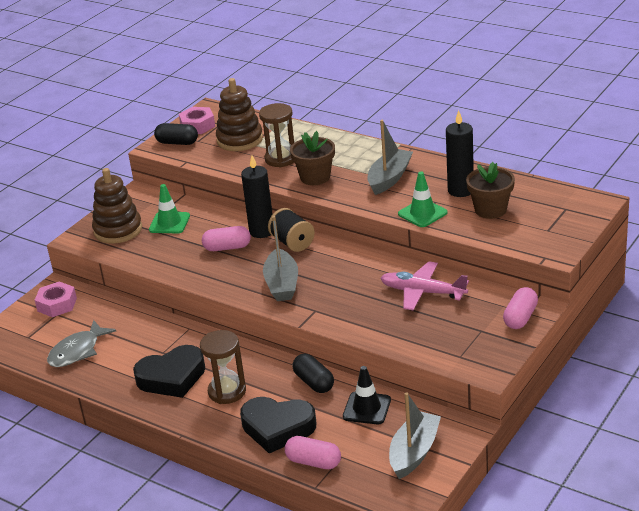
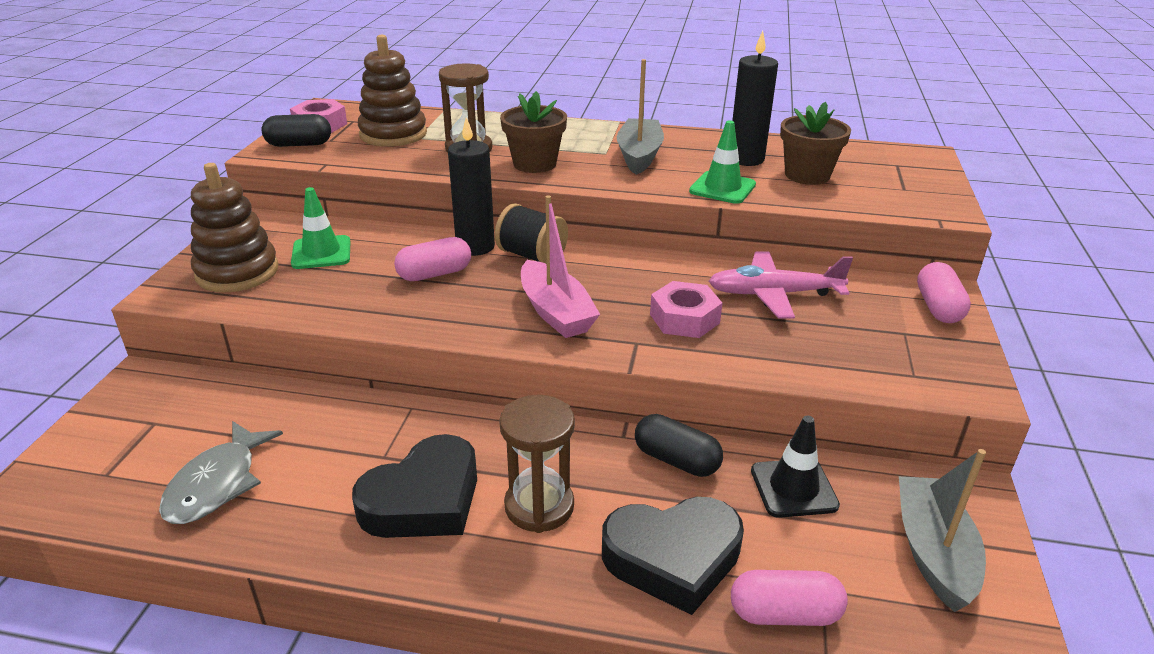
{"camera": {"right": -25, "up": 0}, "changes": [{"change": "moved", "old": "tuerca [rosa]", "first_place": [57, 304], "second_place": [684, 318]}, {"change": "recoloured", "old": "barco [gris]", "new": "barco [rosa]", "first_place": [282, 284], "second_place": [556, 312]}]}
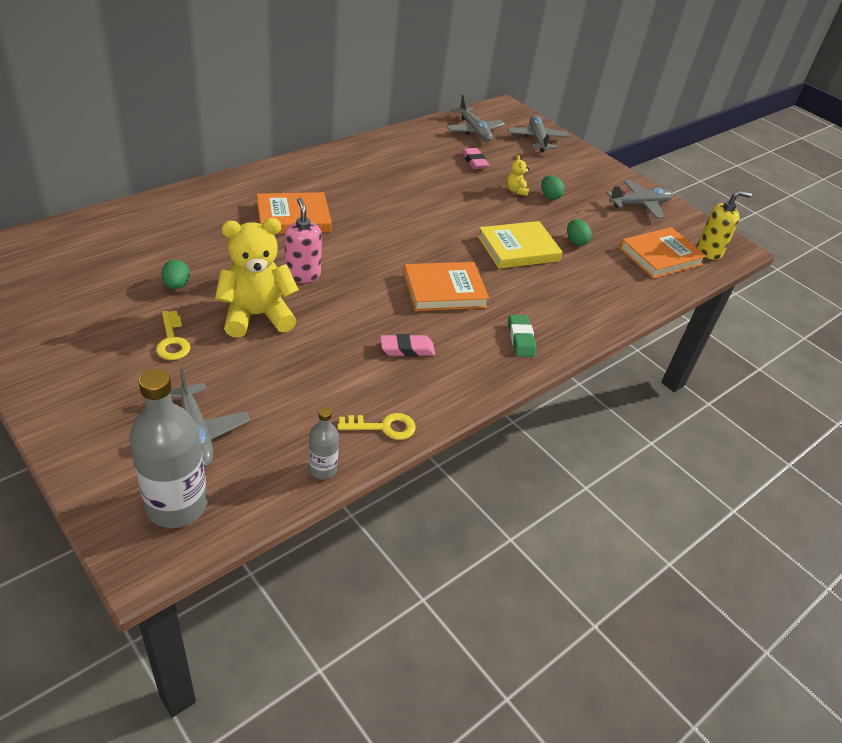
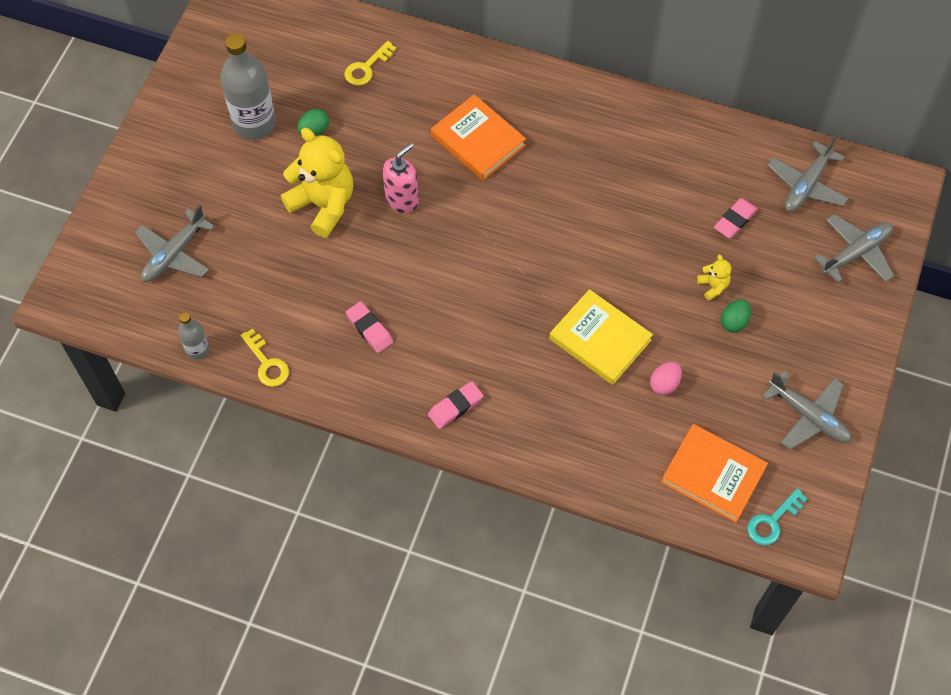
{"camera": {"right": 65, "up": 20}, "changes": [{"change": "moved", "old": "botella [gris]", "first_place": [177, 505], "second_place": [254, 123]}, {"change": "moved", "old": "llave [amarillo]", "first_place": [172, 341], "second_place": [366, 68]}, {"change": "removed", "old": "libro [naranja]", "first_place": [444, 290]}, {"change": "turned", "old": "osito [amarillo]", "first_place": [516, 190], "second_place": [713, 286], "degrees": 105}, {"change": "recoloured", "old": "goma de borrar [verde]", "new": "goma de borrar [rosa]", "first_place": [521, 339], "second_place": [455, 407]}, {"change": "recoloured", "old": "huevo [verde]", "new": "huevo [rosa]", "first_place": [575, 241], "second_place": [664, 384]}, {"change": "replaced", "old": "dispensador de jabón [amarillo]", "new": "llave [turquesa]", "first_place": [709, 251], "second_place": [772, 521]}]}
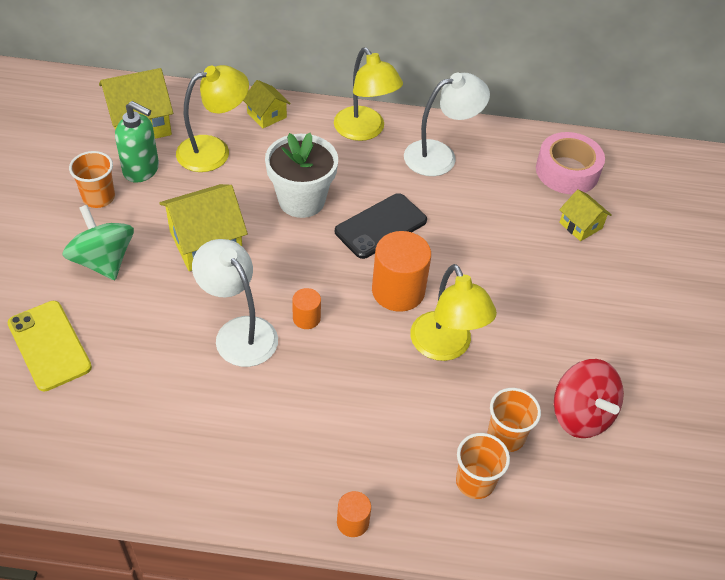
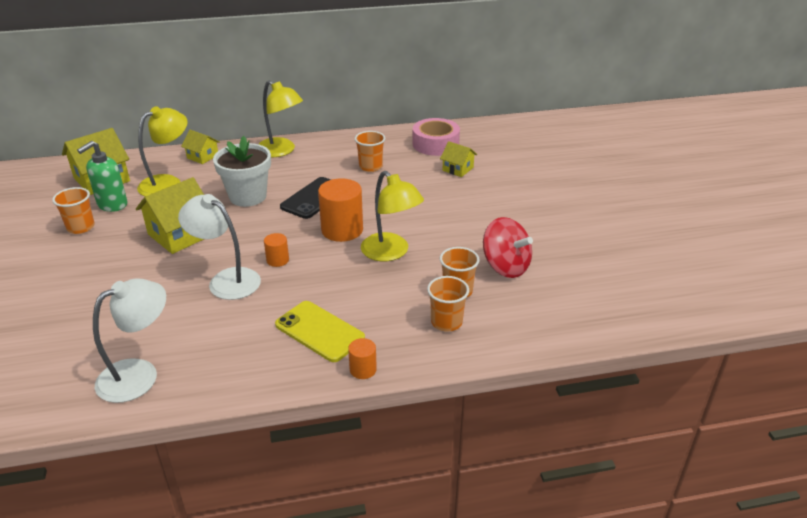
{"camera": {"right": -15, "up": -15}, "changes": [{"change": "moved", "old": "móvil [amarillo]", "first_place": [49, 345], "second_place": [319, 331]}, {"change": "removed", "old": "peonza [verde]", "first_place": [103, 261]}, {"change": "turned", "old": "dispensador de jabón [verde]", "first_place": [141, 170], "second_place": [112, 205], "degrees": 120}, {"change": "moved", "old": "lámpara [blanco]", "first_place": [440, 155], "second_place": [139, 374]}, {"change": "added", "new": "vaso [naranja]", "second_place": [370, 167]}]}
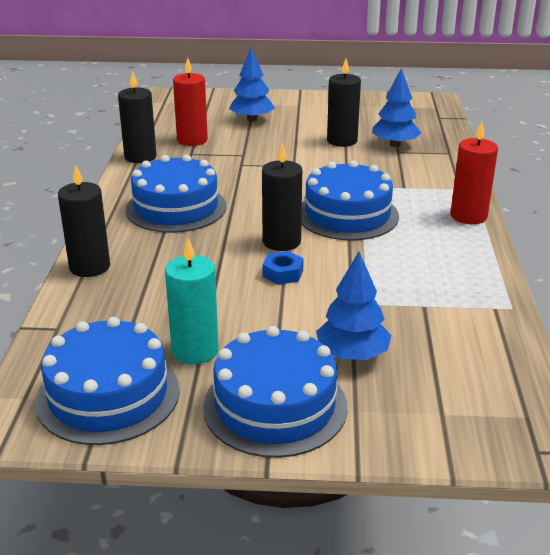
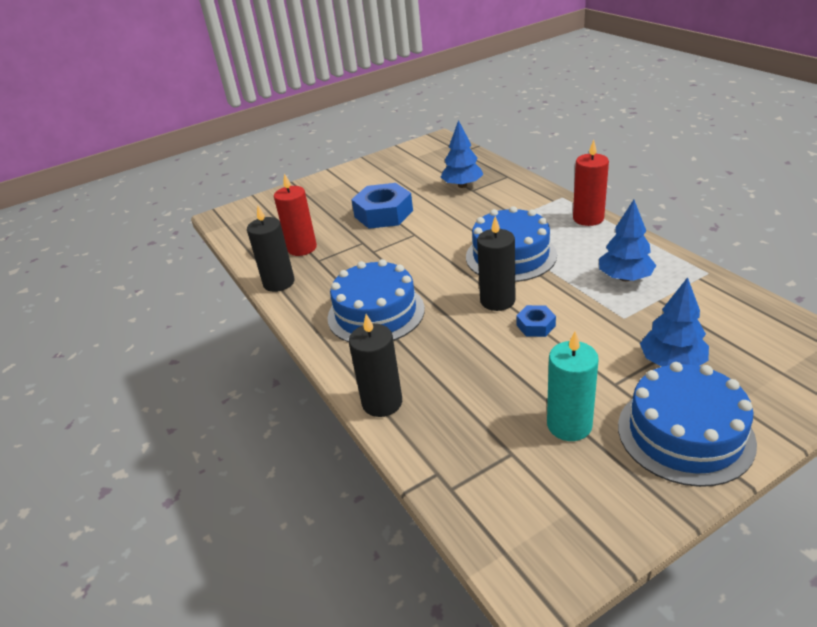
{"camera": {"right": -30, "up": 5}, "changes": [{"change": "removed", "old": "tarta [azul]", "first_place": [108, 395]}, {"change": "moved", "old": "árbol [azul]", "first_place": [252, 119], "second_place": [625, 278]}, {"change": "removed", "old": "vela [negro]", "first_place": [342, 141]}, {"change": "added", "new": "tuerca [azul]", "second_place": [383, 214]}]}
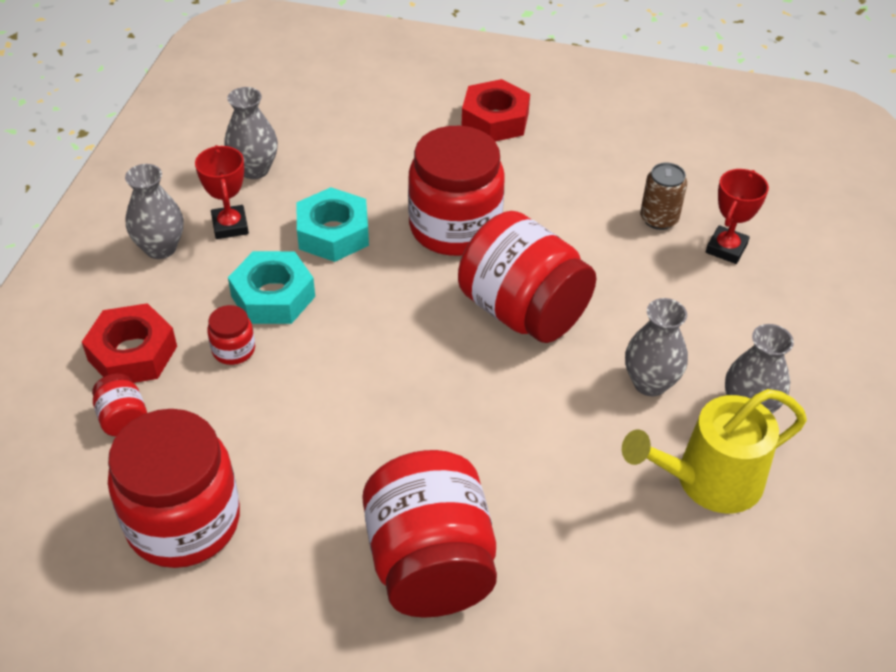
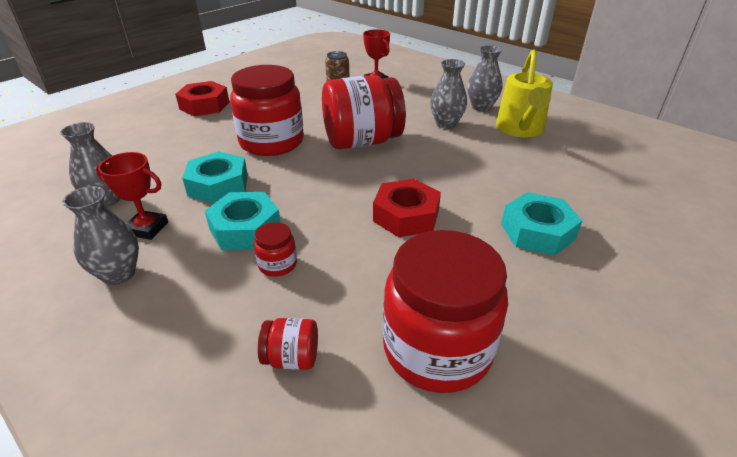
{"camera": {"right": -60, "up": -10}, "changes": [{"change": "moved", "old": "tuerca [rojo]", "first_place": [132, 353], "second_place": [406, 216]}, {"change": "replaced", "old": "tarro [rojo]", "new": "tuerca [turquesa]", "first_place": [430, 563], "second_place": [537, 232]}]}
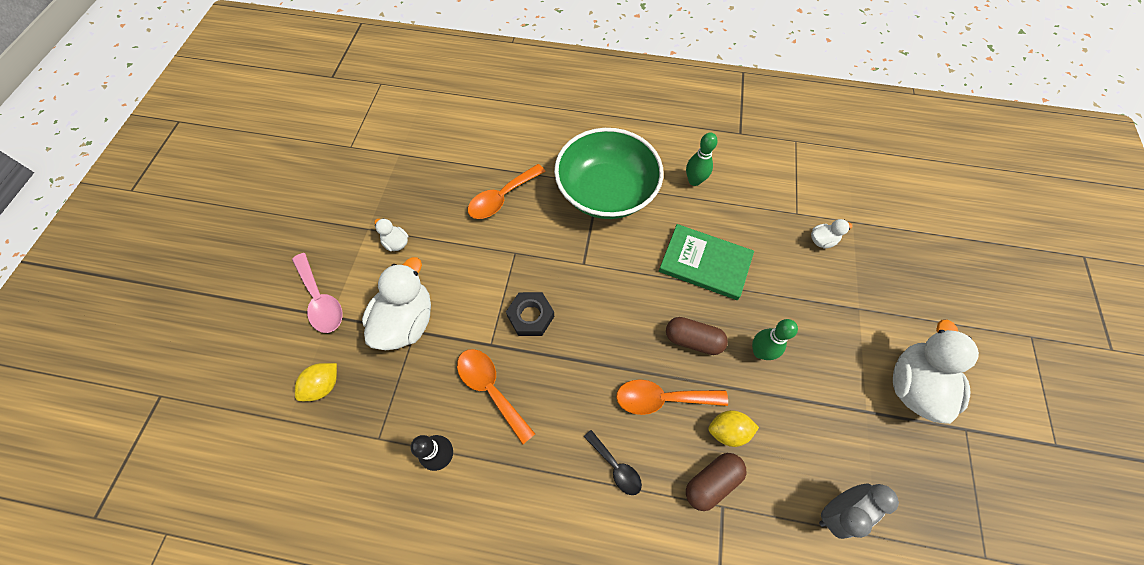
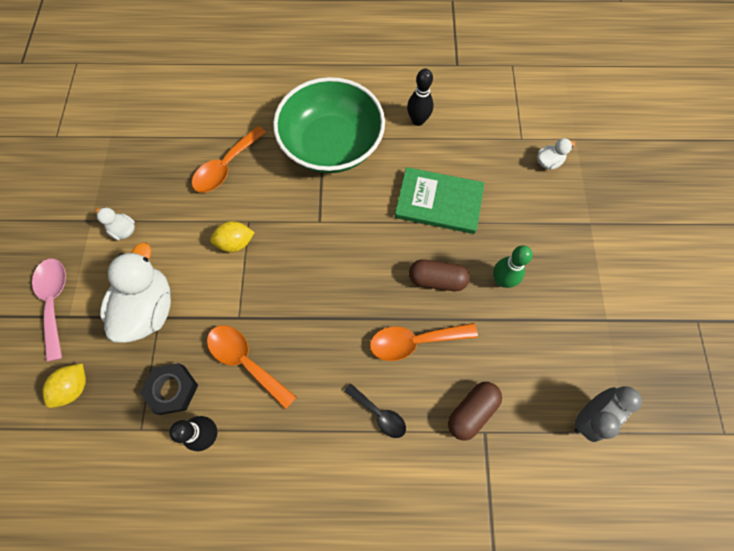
{"camera": {"right": -10, "up": 5}, "changes": [{"change": "turned", "old": "cuchara [rosa]", "first_place": [321, 300], "second_place": [55, 302], "degrees": -150}, {"change": "moved", "old": "tuerca [negro]", "first_place": [530, 316], "second_place": [172, 389]}, {"change": "recoloured", "old": "bolo [verde]", "new": "bolo [negro]", "first_place": [694, 181], "second_place": [418, 120]}, {"change": "moved", "old": "limón [amarillo]", "first_place": [728, 431], "second_place": [235, 243]}, {"change": "removed", "old": "pato [blanco]", "first_place": [913, 385]}]}
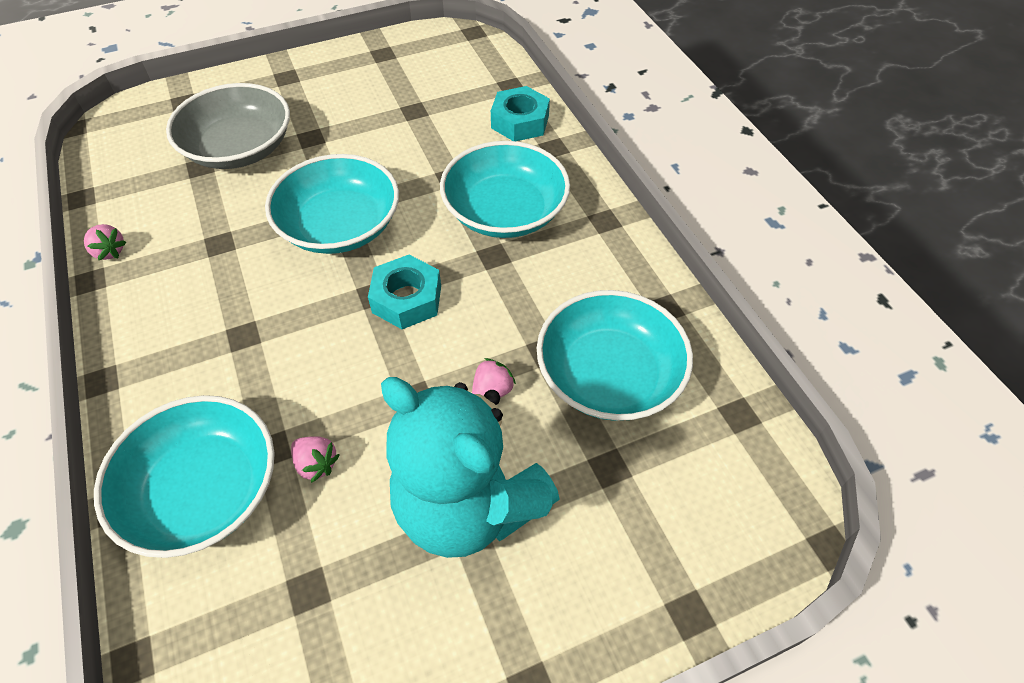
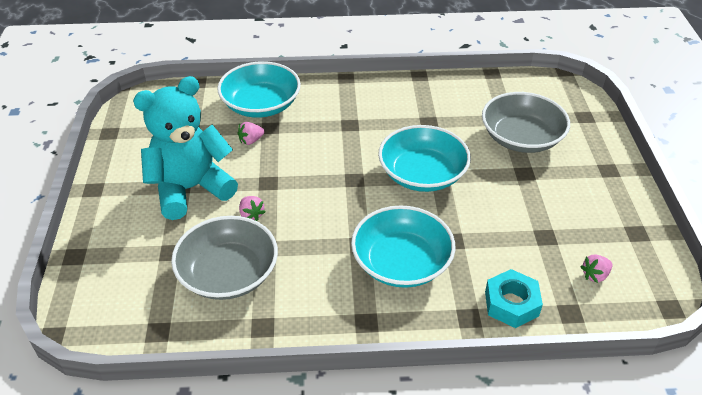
{"camera": {"right": 110, "up": -10}, "changes": [{"change": "moved", "old": "fresa [rosa]", "first_place": [109, 251], "second_place": [595, 275]}, {"change": "removed", "old": "tuerca [turquesa]", "first_place": [407, 299]}, {"change": "recoloured", "old": "cuenco [turquesa]", "new": "cuenco [gris]", "first_place": [609, 375], "second_place": [228, 273]}]}
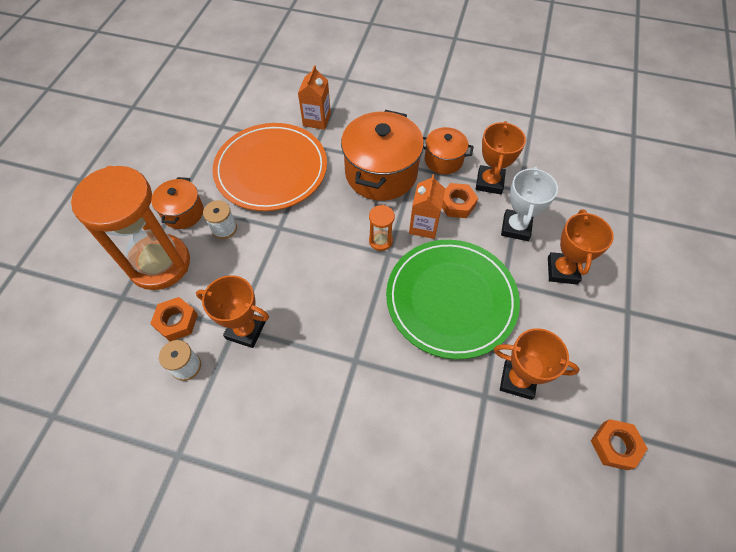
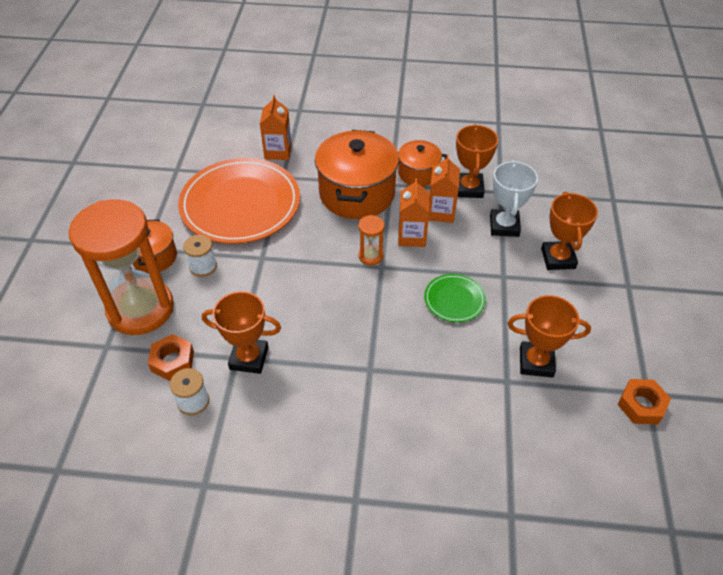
{"camera": {"right": -10, "up": -10}, "changes": [{"change": "resized", "old": "plato [verde]", "first_place": [451, 299], "second_place": [454, 300], "factor": 0.45}, {"change": "replaced", "old": "tuerca [naranja]", "new": "cartón de leche [naranja]", "first_place": [457, 204], "second_place": [441, 212]}]}
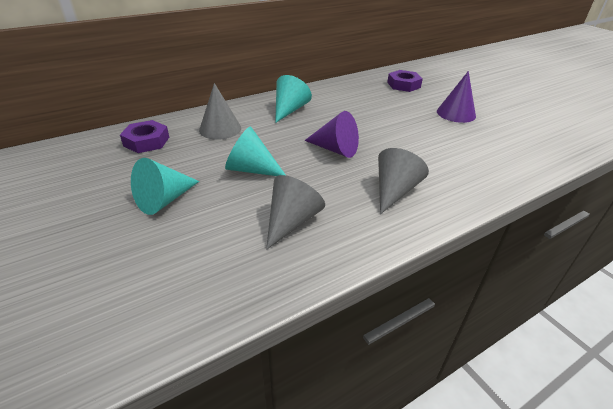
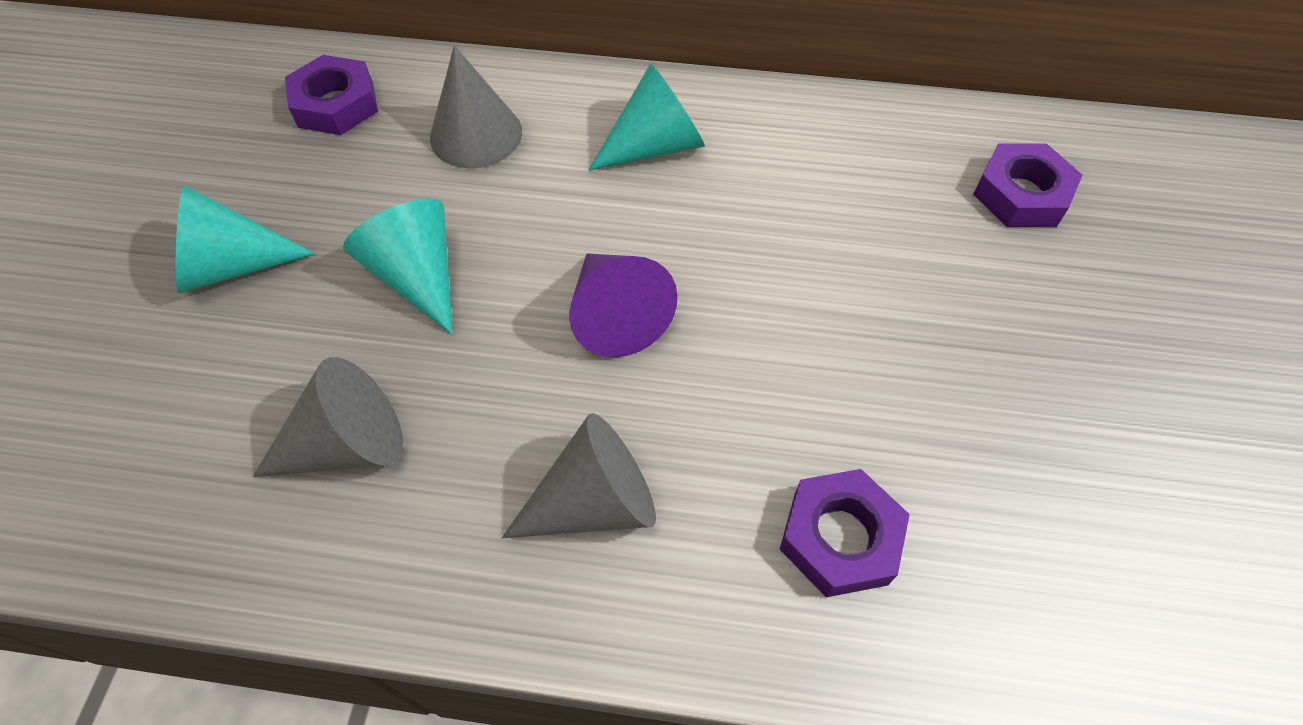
{"camera": {"right": 40, "up": 20}, "changes": [{"change": "removed", "old": "cono [morado]", "first_place": [456, 113]}, {"change": "added", "new": "tuerca [morado]", "second_place": [840, 538]}]}
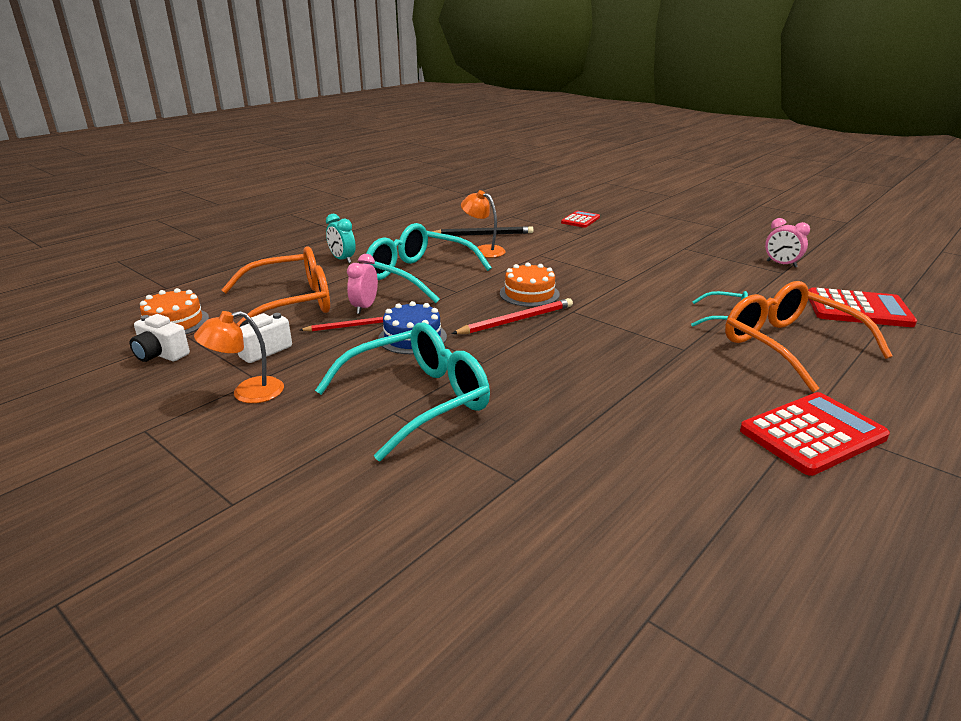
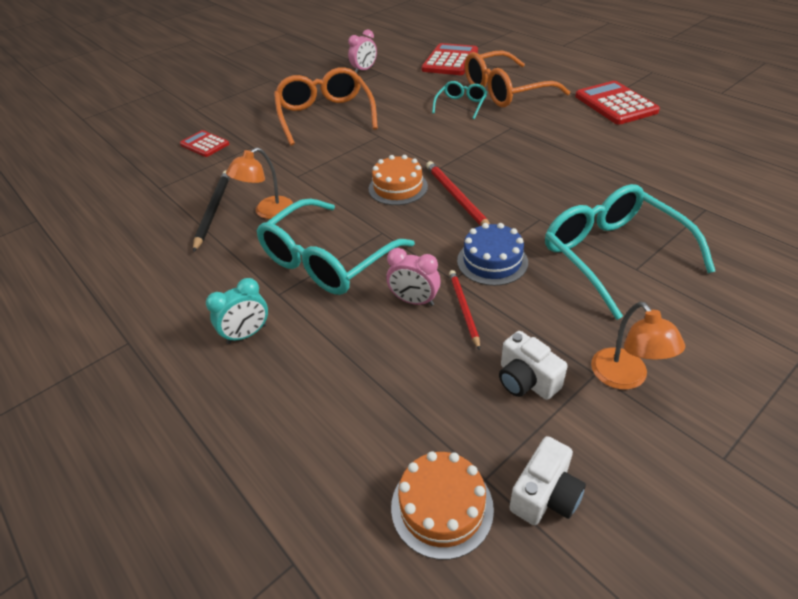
{"camera": {"right": -80, "up": 15}, "changes": [{"change": "moved", "old": "gafas [naranja]", "first_place": [291, 303], "second_place": [325, 115]}]}
